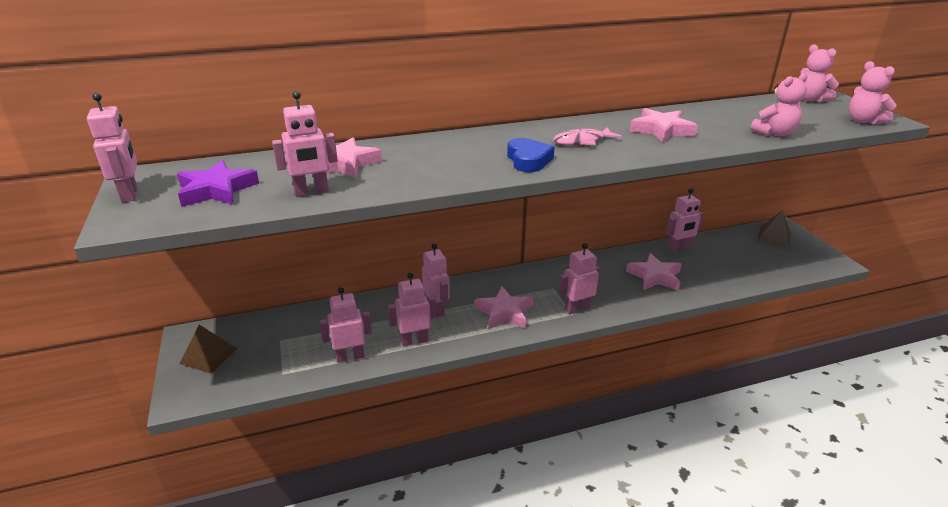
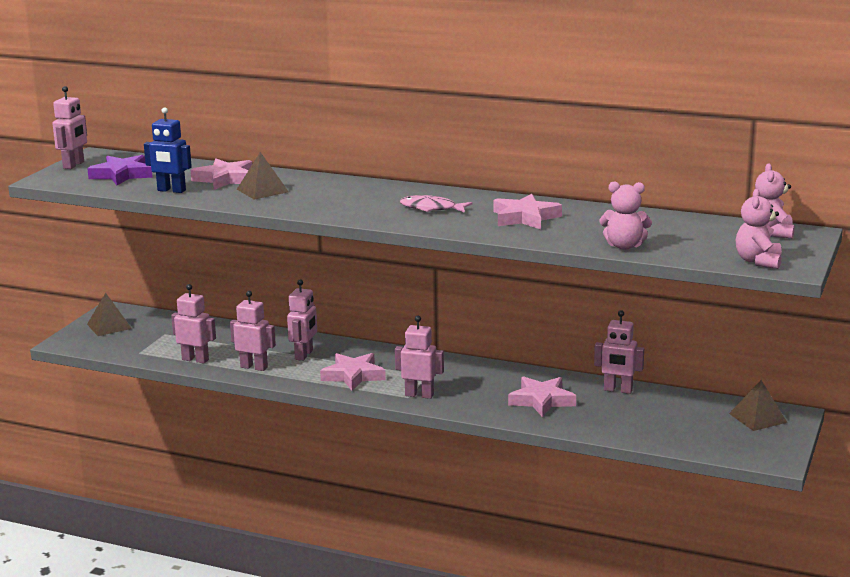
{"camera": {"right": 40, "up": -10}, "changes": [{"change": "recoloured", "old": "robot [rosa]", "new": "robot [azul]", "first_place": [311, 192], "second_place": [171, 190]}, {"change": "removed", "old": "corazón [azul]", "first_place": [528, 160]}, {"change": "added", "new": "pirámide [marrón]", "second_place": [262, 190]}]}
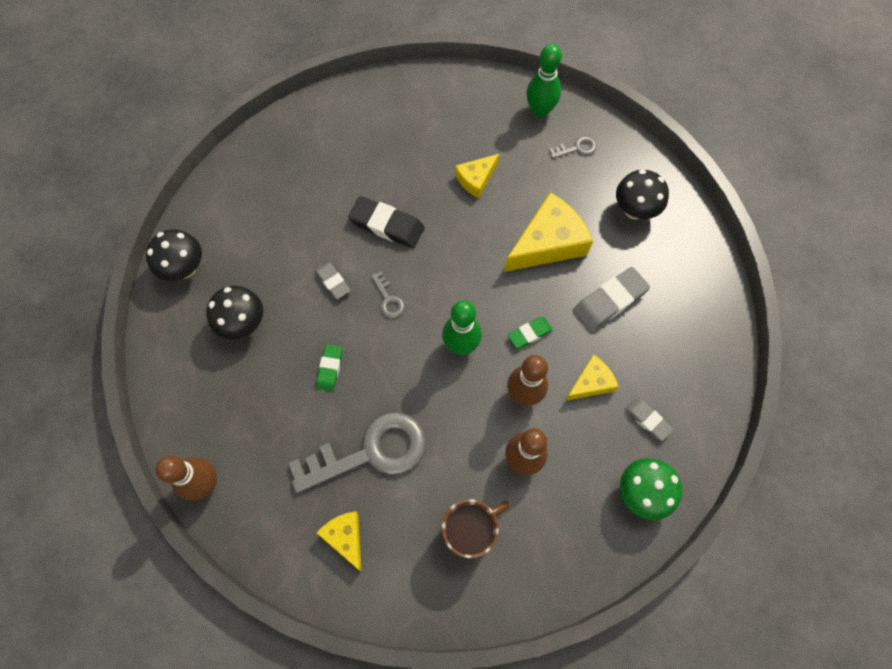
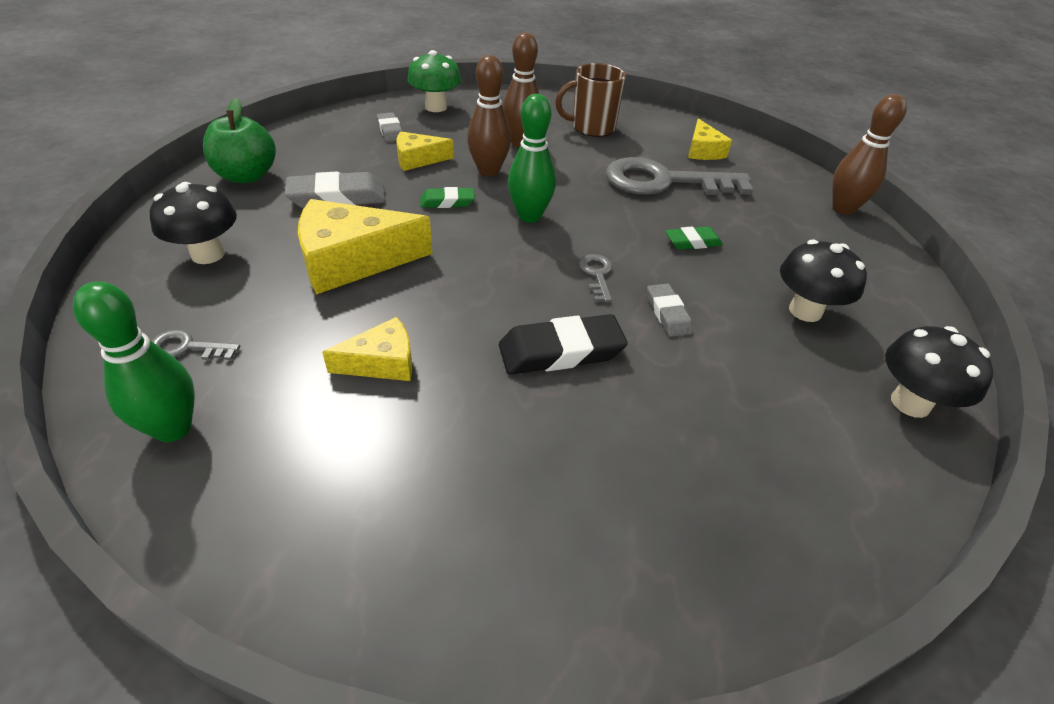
{"camera": {"right": -160, "up": -25}, "changes": [{"change": "turned", "old": "goma de borrar [verde]", "first_place": [330, 368], "second_place": [692, 242], "degrees": 45}, {"change": "turned", "old": "goma de borrar [negro]", "first_place": [387, 225], "second_place": [561, 351], "degrees": -60}, {"change": "added", "new": "manzana [verde]", "second_place": [247, 176]}]}
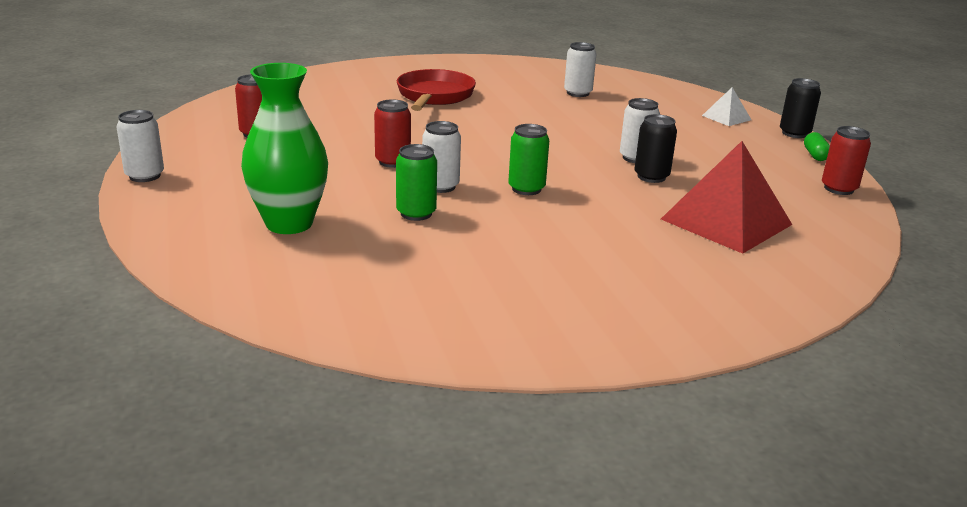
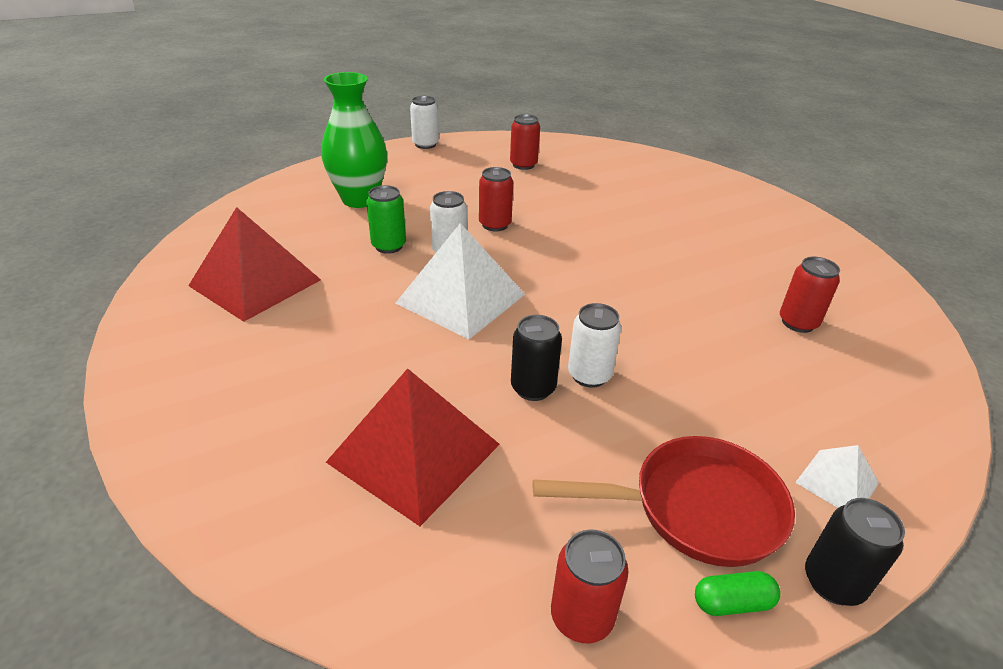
{"camera": {"right": 80, "up": 10}, "changes": [{"change": "moved", "old": "sartén [rojo]", "first_place": [434, 96], "second_place": [696, 508]}, {"change": "replaced", "old": "lata [verde]", "new": "pirámide [blanco]", "first_place": [526, 189], "second_place": [461, 298]}, {"change": "recoloured", "old": "lata [blanco]", "new": "lata [rojo]", "first_place": [577, 93], "second_place": [798, 323]}, {"change": "added", "new": "pirámide [rojo]", "second_place": [255, 282]}]}
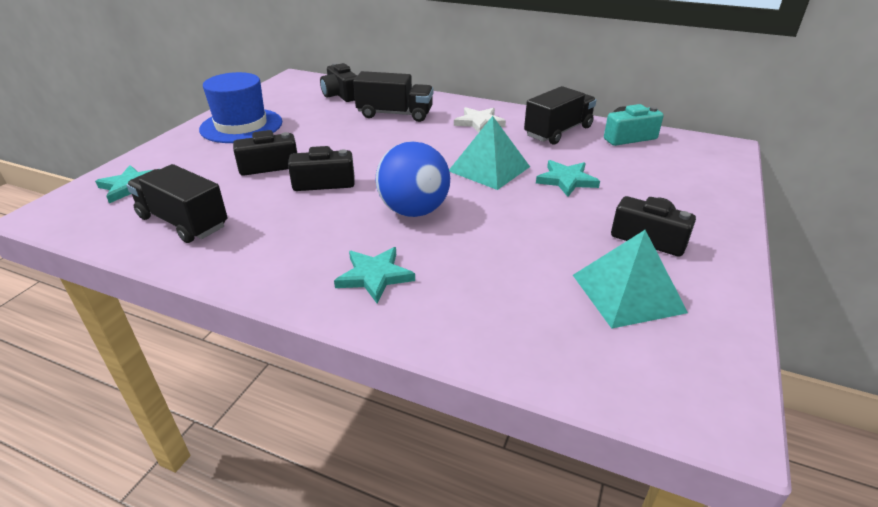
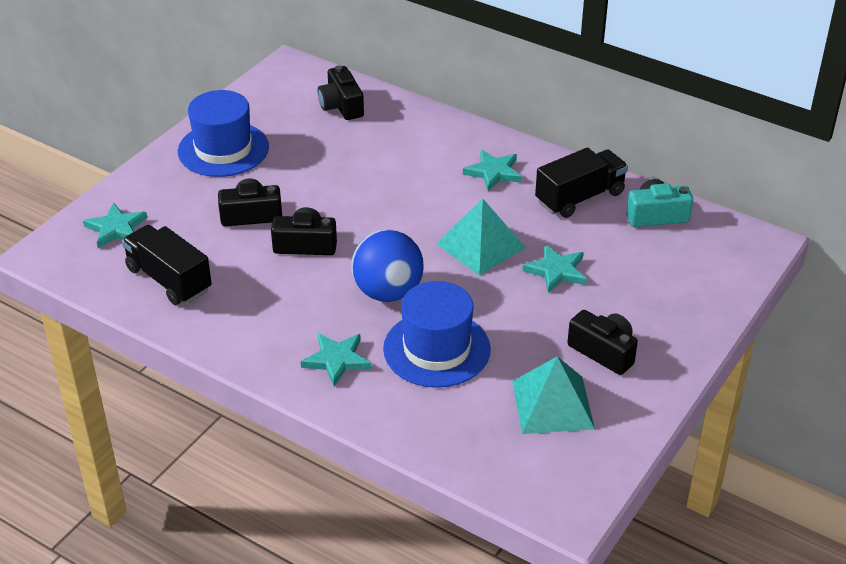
{"camera": {"right": 10, "up": 5}, "changes": [{"change": "removed", "old": "camión [negro]", "first_place": [395, 114]}, {"change": "recoloured", "old": "estrella [blanco]", "new": "estrella [turquesa]", "first_place": [479, 122], "second_place": [493, 172]}, {"change": "added", "new": "sombrero [azul]", "second_place": [436, 349]}]}
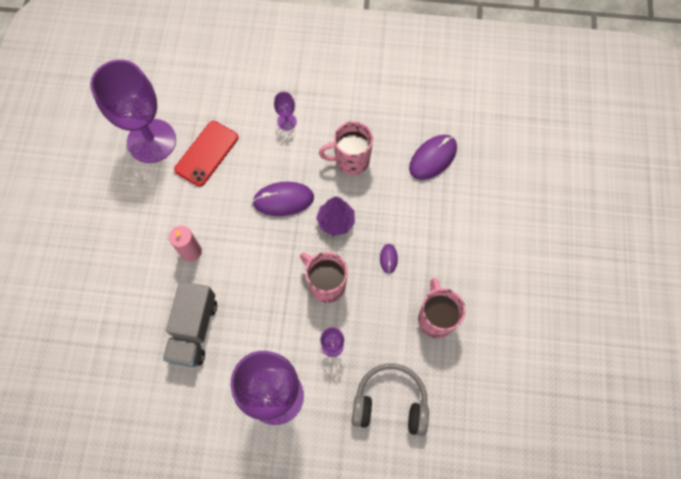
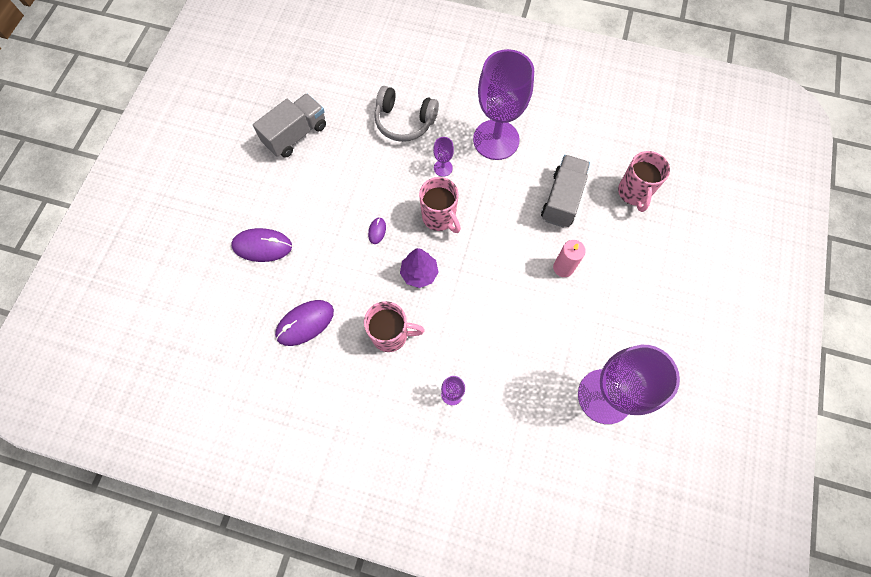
{"camera": {"right": -170, "up": 0}, "changes": [{"change": "removed", "old": "móvil [rojo]", "first_place": [207, 153]}, {"change": "moved", "old": "ratón [morado]", "first_place": [283, 200], "second_place": [262, 246]}, {"change": "moved", "old": "taza [rosa]", "first_place": [435, 318], "second_place": [633, 193]}, {"change": "added", "new": "camión [gris]", "second_place": [296, 135]}]}
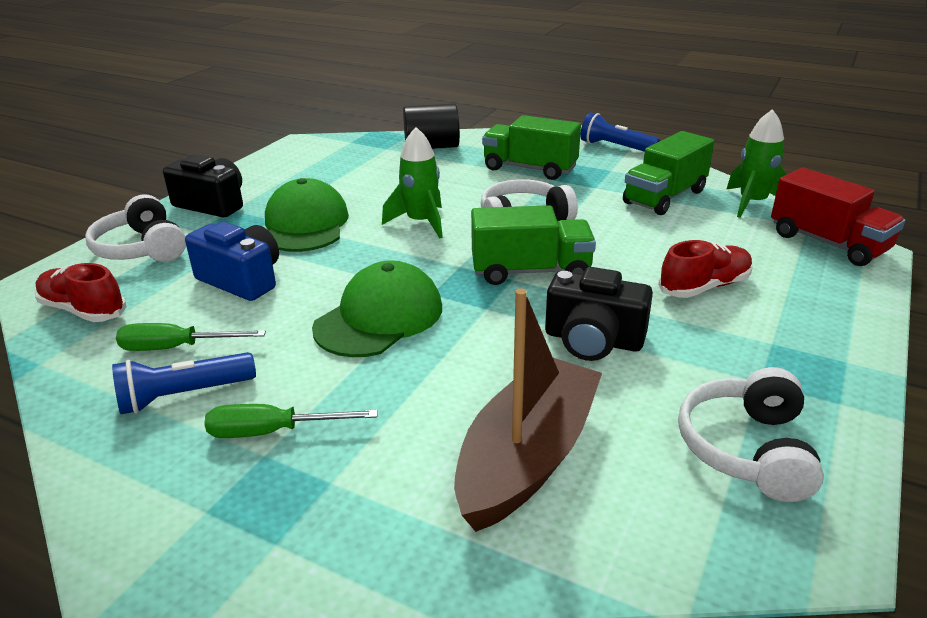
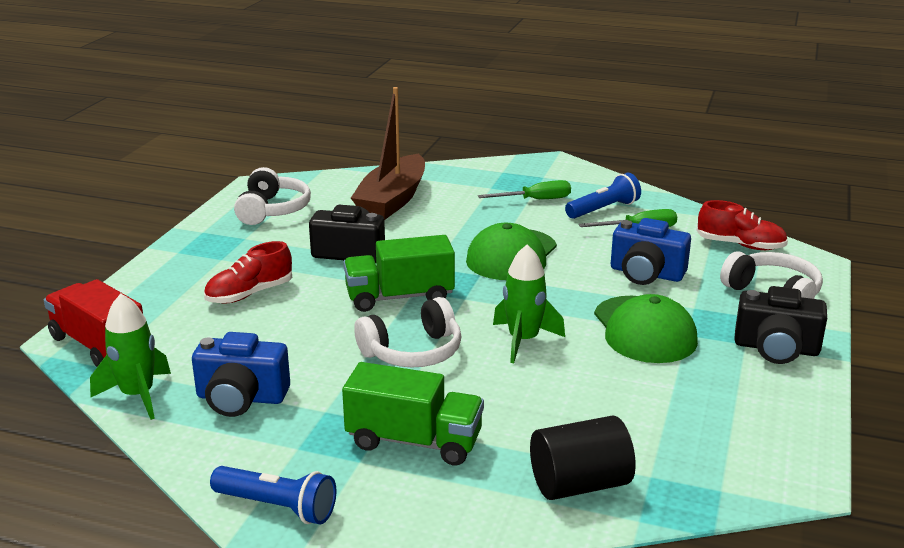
{"camera": {"right": 170, "up": -5}, "changes": [{"change": "replaced", "old": "camión [verde]", "new": "cámara [azul]", "first_place": [664, 197], "second_place": [241, 398]}]}
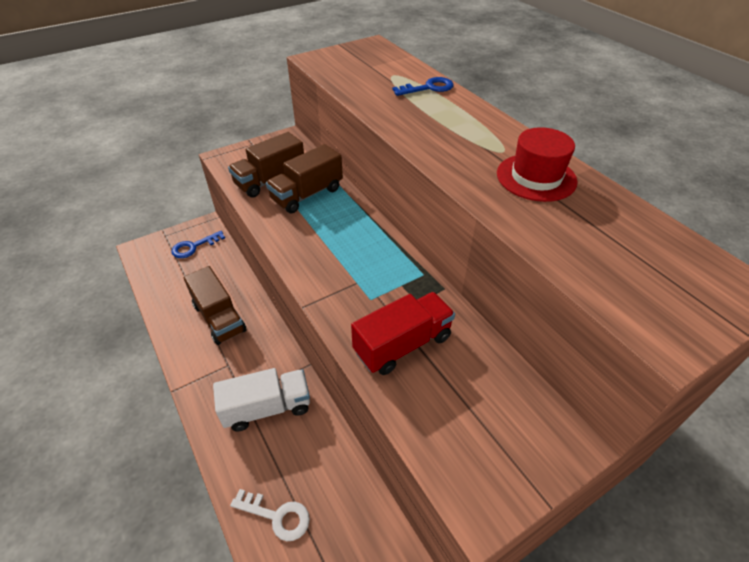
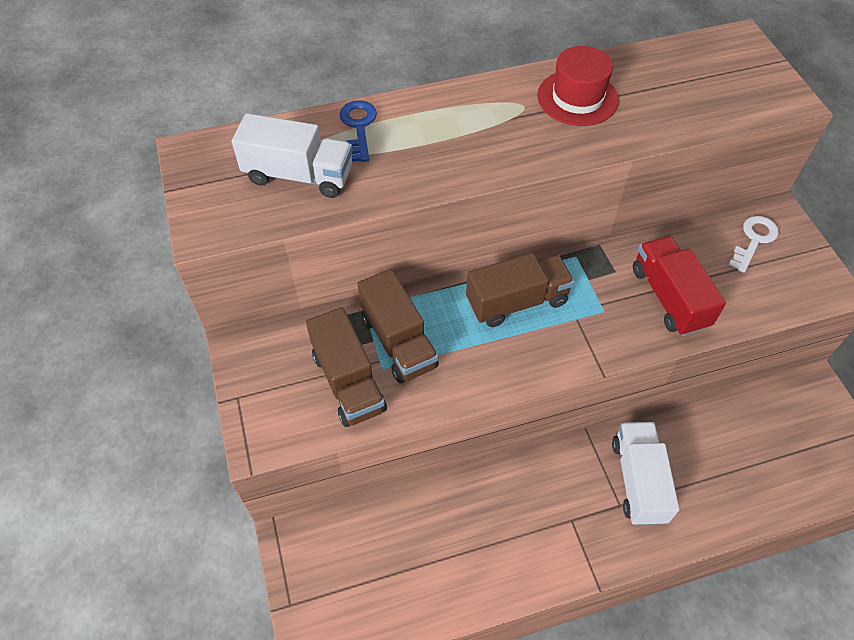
{"camera": {"right": -75, "up": 10}, "changes": [{"change": "removed", "old": "llave [azul]", "first_place": [194, 247]}, {"change": "moved", "old": "camión [marrón]", "first_place": [219, 318], "second_place": [517, 301]}, {"change": "moved", "old": "llave [blanco]", "first_place": [277, 516], "second_place": [754, 240]}, {"change": "added", "new": "camión [blanco]", "second_place": [299, 175]}]}
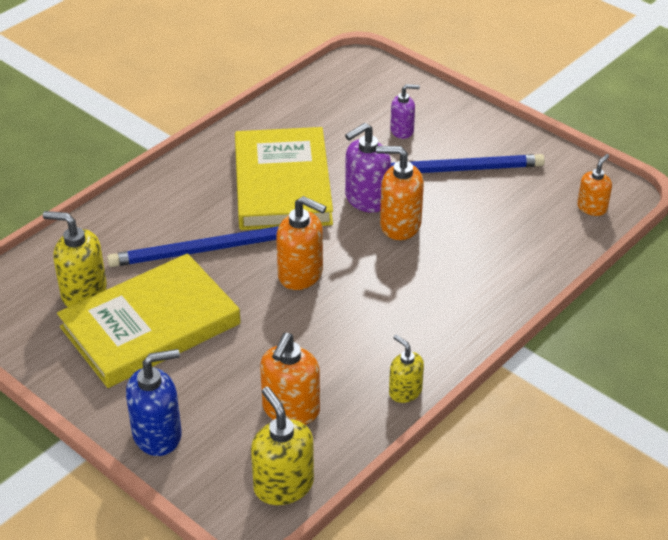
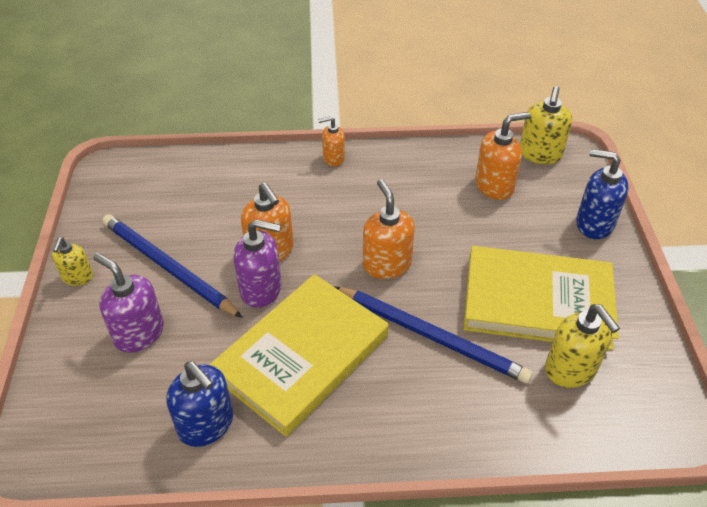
{"camera": {"right": -135, "up": 5}, "changes": [{"change": "moved", "old": "dispensador de jabón [amarillo]", "first_place": [405, 391], "second_place": [77, 277]}, {"change": "resized", "old": "dispensador de jabón [morado]", "first_place": [402, 131], "second_place": [139, 333], "factor": 1.61}, {"change": "moved", "old": "dispensador de jabón [naranja]", "first_place": [592, 208], "second_place": [333, 158]}, {"change": "added", "new": "dispensador de jabón [azul]", "second_place": [206, 424]}]}
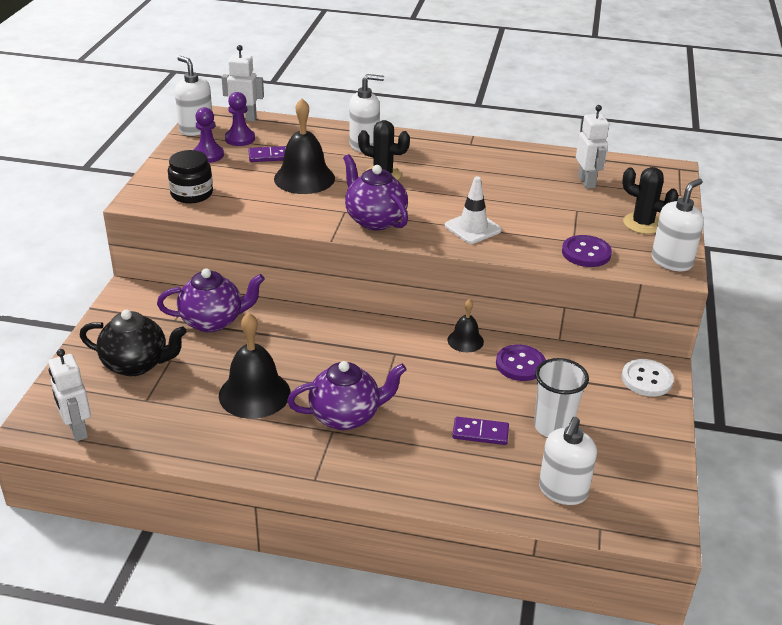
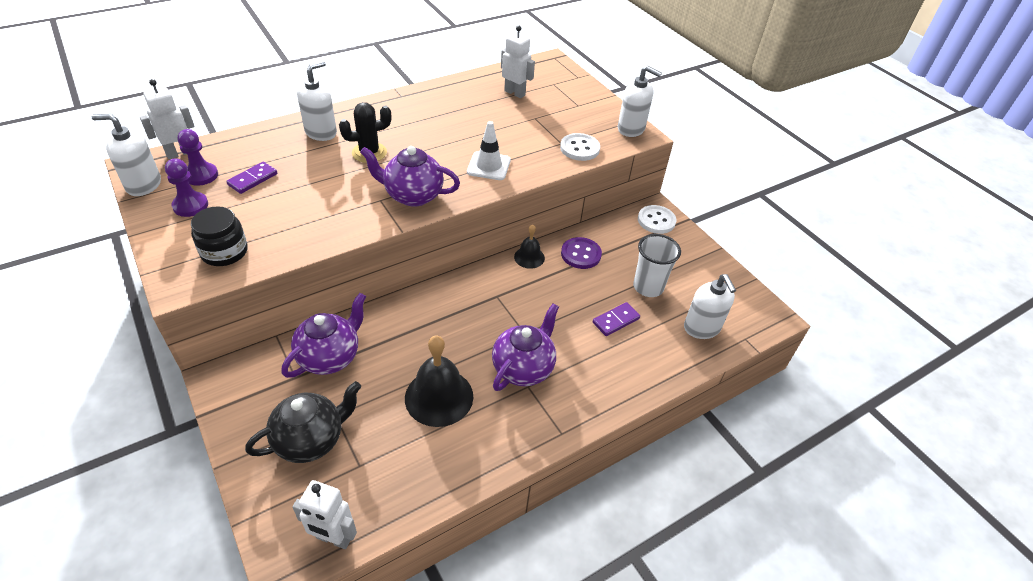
{"camera": {"right": -45, "up": 10}, "changes": [{"change": "removed", "old": "campana [negro]", "first_place": [304, 178]}, {"change": "recoloured", "old": "botón [morado]", "new": "botón [blanco]", "first_place": [586, 253], "second_place": [579, 148]}, {"change": "removed", "old": "cactus [negro]", "first_place": [642, 224]}, {"change": "turned", "old": "dispensador de jabón [blanco]", "first_place": [671, 261], "second_place": [631, 129], "degrees": 120}]}
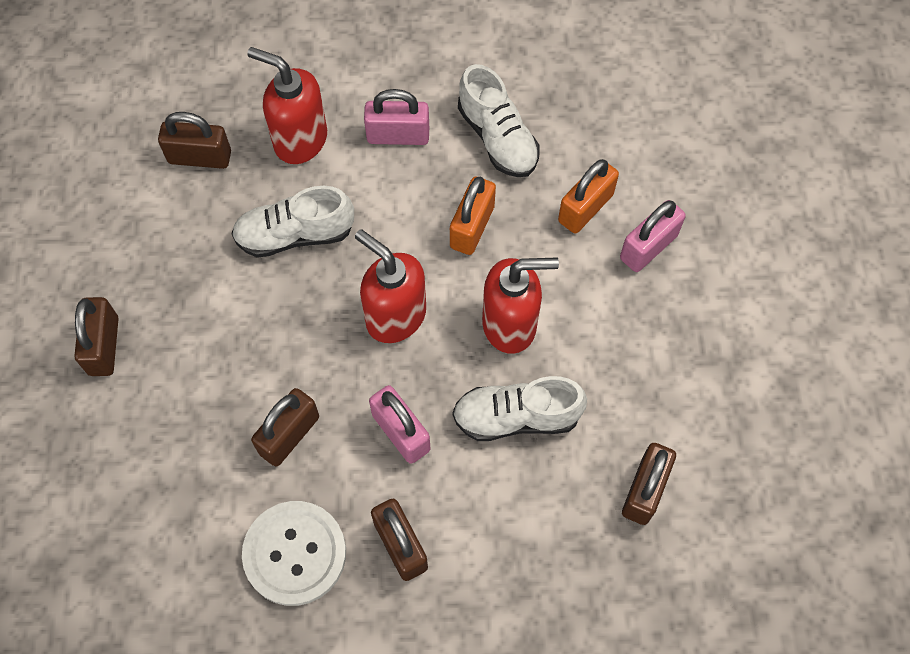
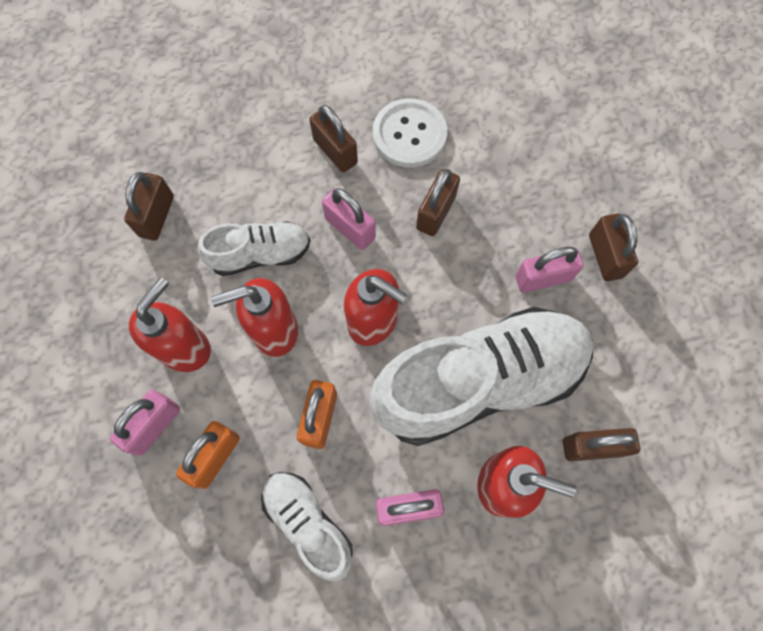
{"camera": {"right": 170, "up": 5}, "changes": [{"change": "resized", "old": "zapato [blanco]", "first_place": [295, 234], "second_place": [479, 382], "factor": 2.0}, {"change": "added", "new": "dispensador de jabón [rojo]", "second_place": [185, 347]}, {"change": "added", "new": "candado [rosa]", "second_place": [543, 278]}]}
